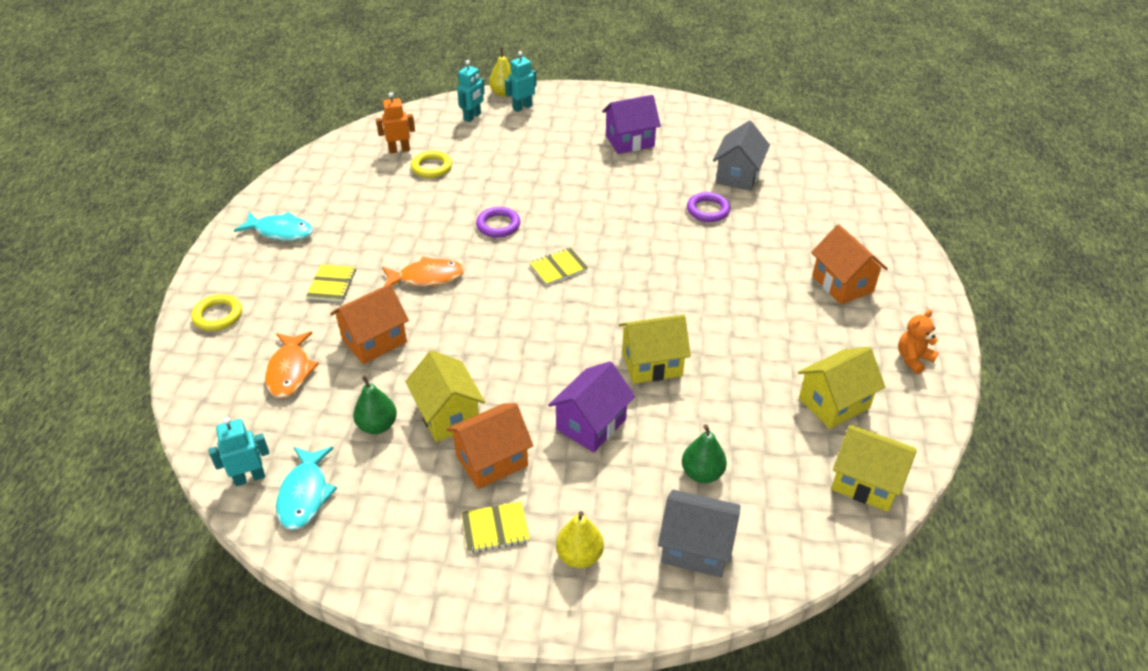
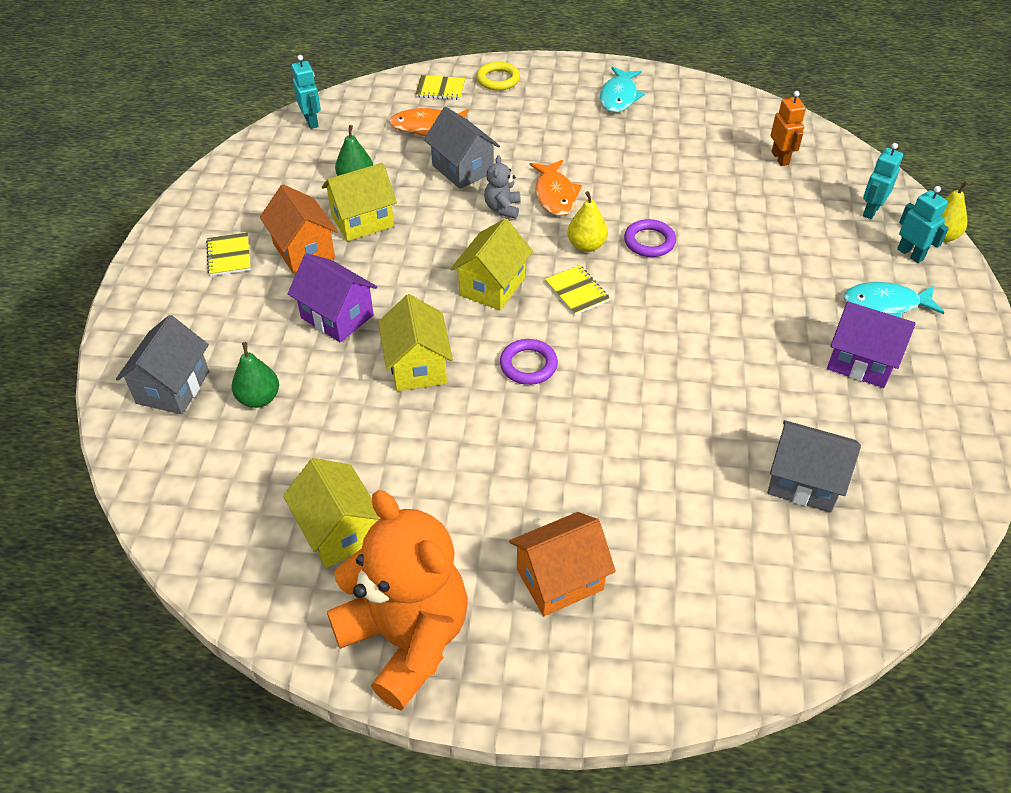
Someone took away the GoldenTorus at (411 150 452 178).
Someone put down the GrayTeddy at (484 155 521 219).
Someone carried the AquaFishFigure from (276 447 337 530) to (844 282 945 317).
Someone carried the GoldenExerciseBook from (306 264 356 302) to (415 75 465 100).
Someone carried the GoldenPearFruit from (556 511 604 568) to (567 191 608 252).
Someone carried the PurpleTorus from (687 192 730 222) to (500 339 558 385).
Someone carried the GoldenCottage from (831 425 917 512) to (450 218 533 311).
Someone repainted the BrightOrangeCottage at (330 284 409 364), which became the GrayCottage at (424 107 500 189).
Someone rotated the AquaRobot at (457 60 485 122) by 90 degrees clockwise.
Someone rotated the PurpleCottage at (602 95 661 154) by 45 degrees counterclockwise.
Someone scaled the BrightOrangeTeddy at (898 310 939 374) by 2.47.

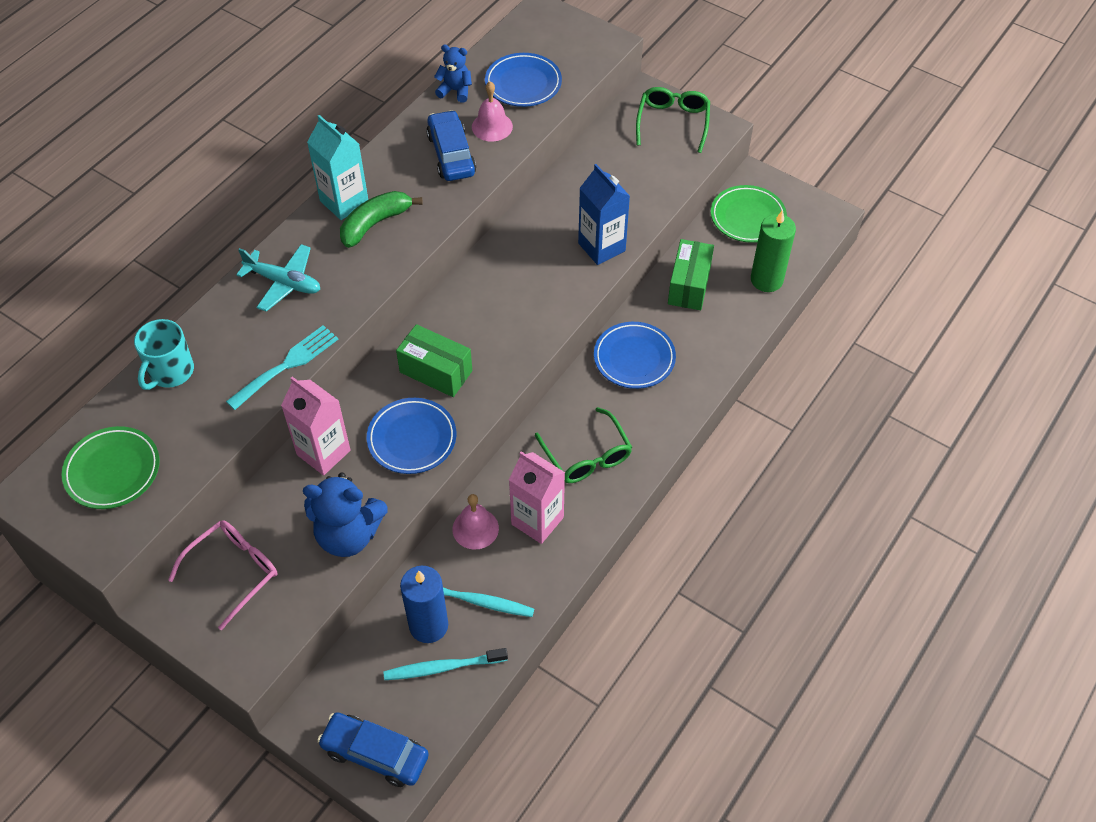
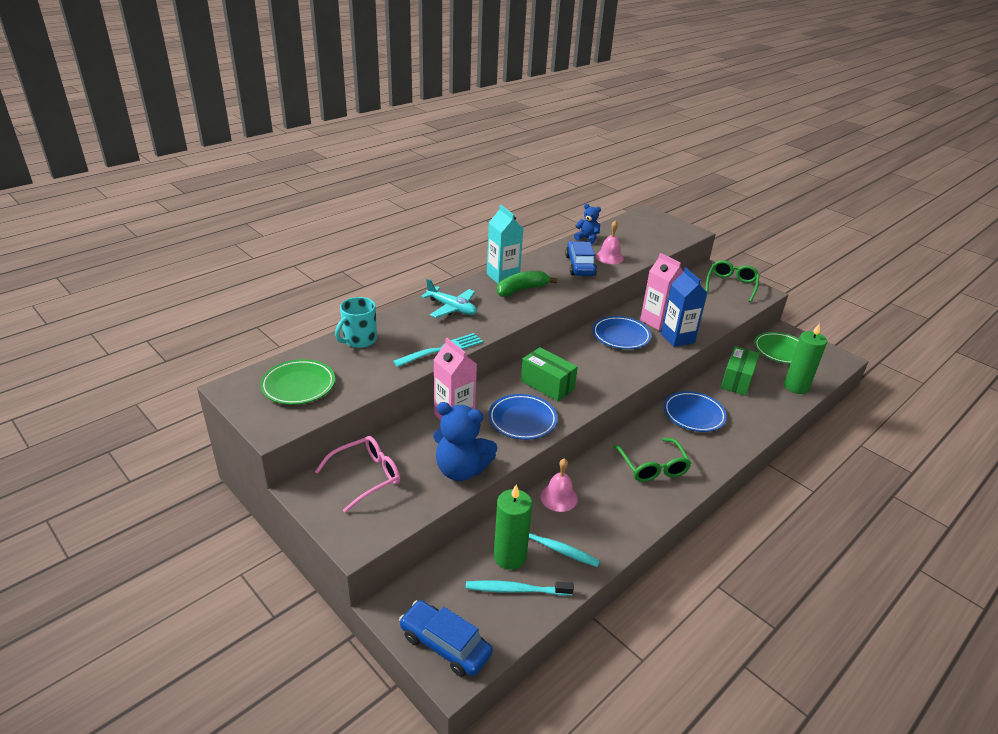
Someone carried the RoyalBlueFlatDish from (485 53 562 107) to (593 316 651 349).
Someone carried the RosyMilkCarton from (509 451 565 544) to (640 253 683 330).
Someone repainted the RoyalBlueWaxCandle at (400 565 448 643), which became the GreenWaxCandle at (494 484 532 570).

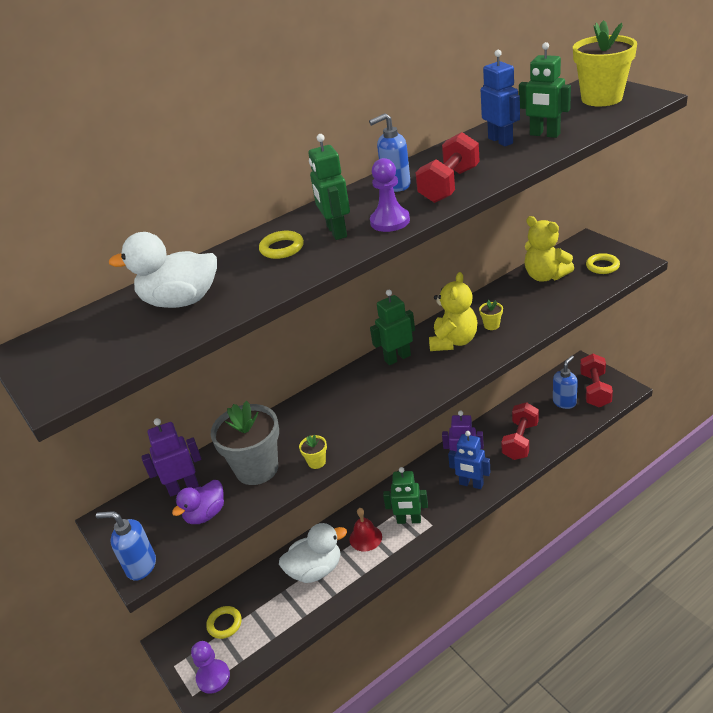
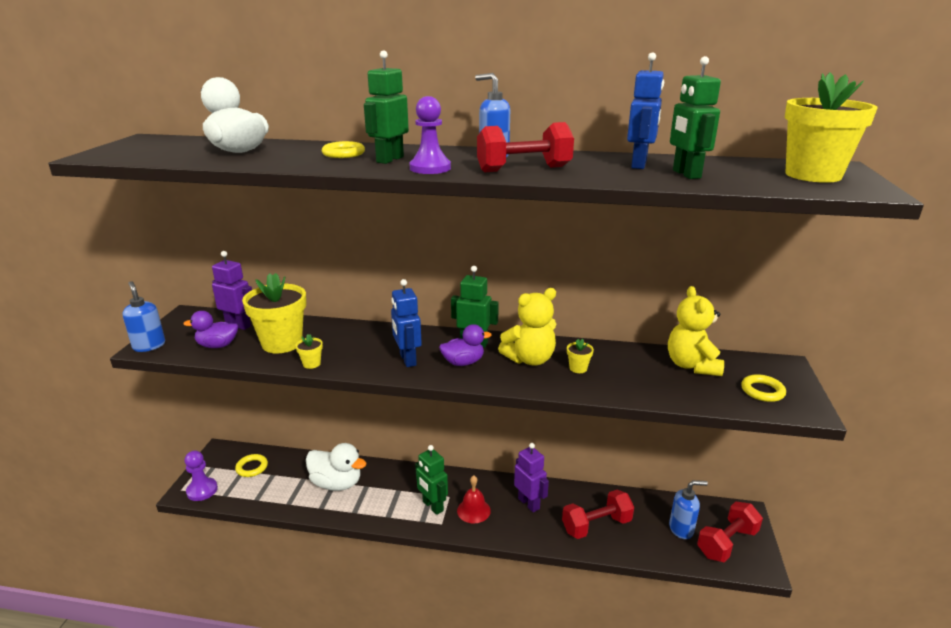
Someone put down the PurpleDuck at (439 324 491 366).
Someone carried the RedSchoolBell from (349 508 382 552) to (457 475 491 523).
Someone carried the RoyalBlueRobot from (448 431 490 489) to (391 279 422 367).
Someone repainted the GrayFlowerPot at (211 401 279 485), which became the GoldenFlowerPot at (242 273 306 353).

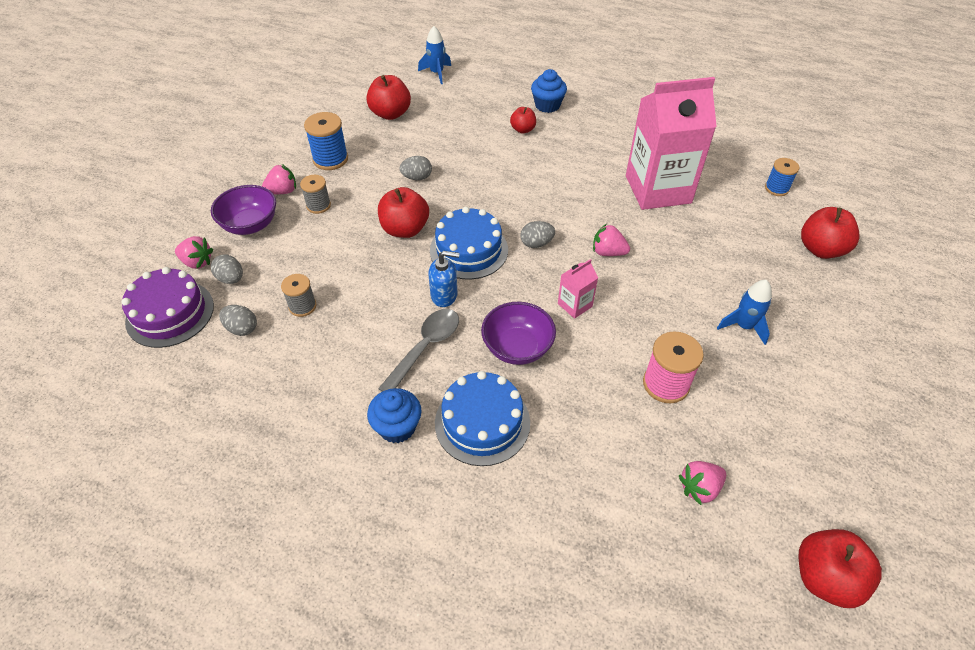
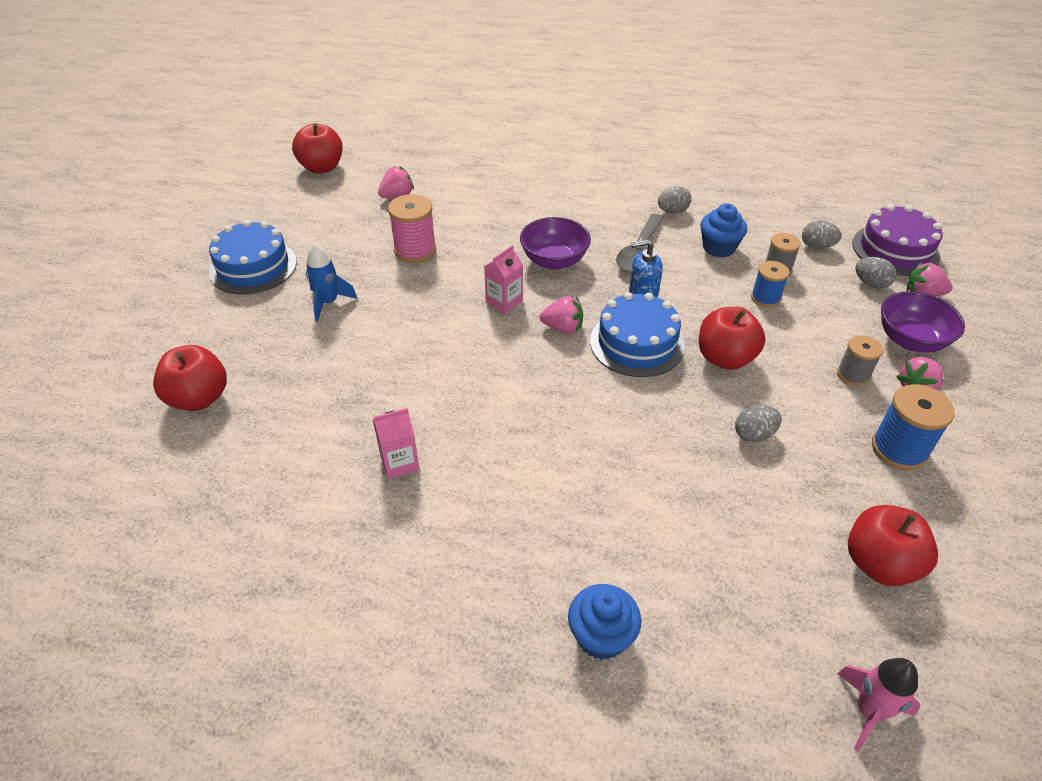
Someone took away the RedApple at (510 107 536 134).
Someone carried the RoyalBlueFairyCake from (367 388 422 443) to (700 203 747 257).
Someone carried the RoyalBlueLayerCake from (435 371 530 466) to (209 220 297 295).
Someone carried the GrayEggShape from (520 221 555 248) to (658 186 692 214).
Someone carried the RosyBerry from (593 224 630 256) to (540 296 583 334).
Someone carried the RoyalBlueSpool from (765 158 799 196) to (751 261 789 307).
Someone repainted the RoyalBlueSpaceship at (418 26 451 84), which became the RosySpaceship at (837 658 920 751).
Someone scaled the RosyMilkCarton at (626 77 717 210) by 0.41.

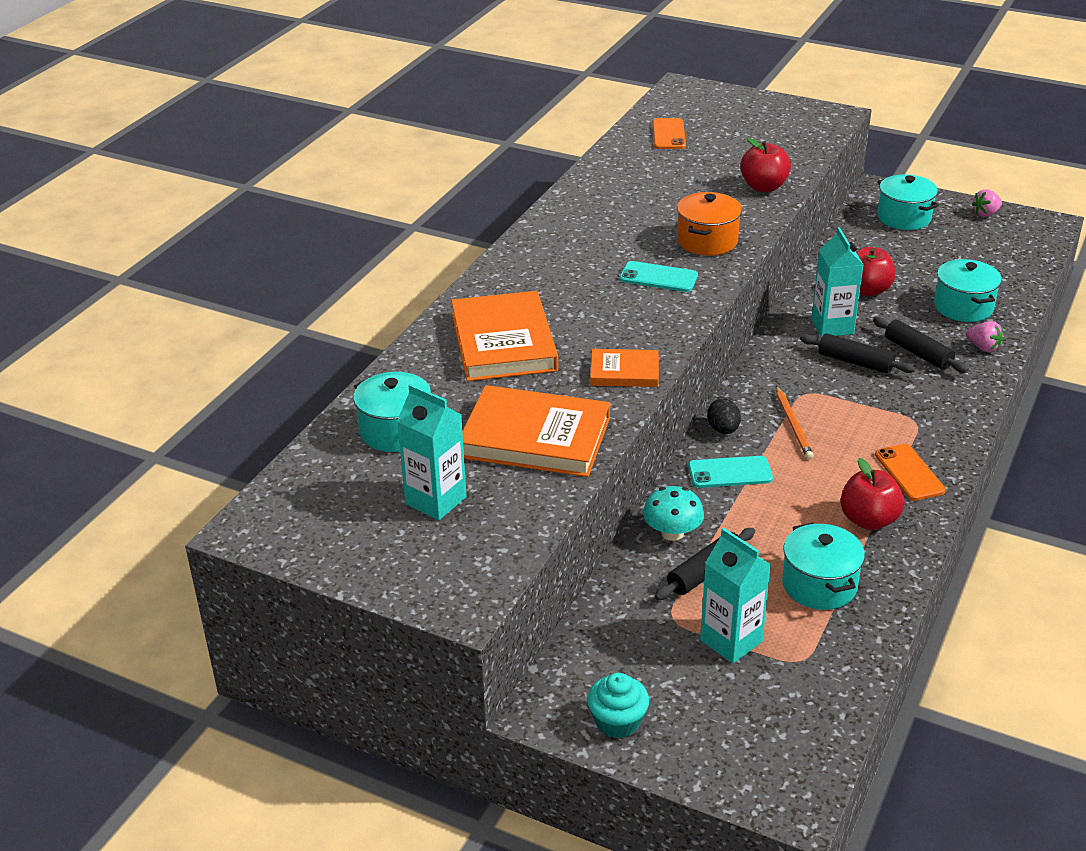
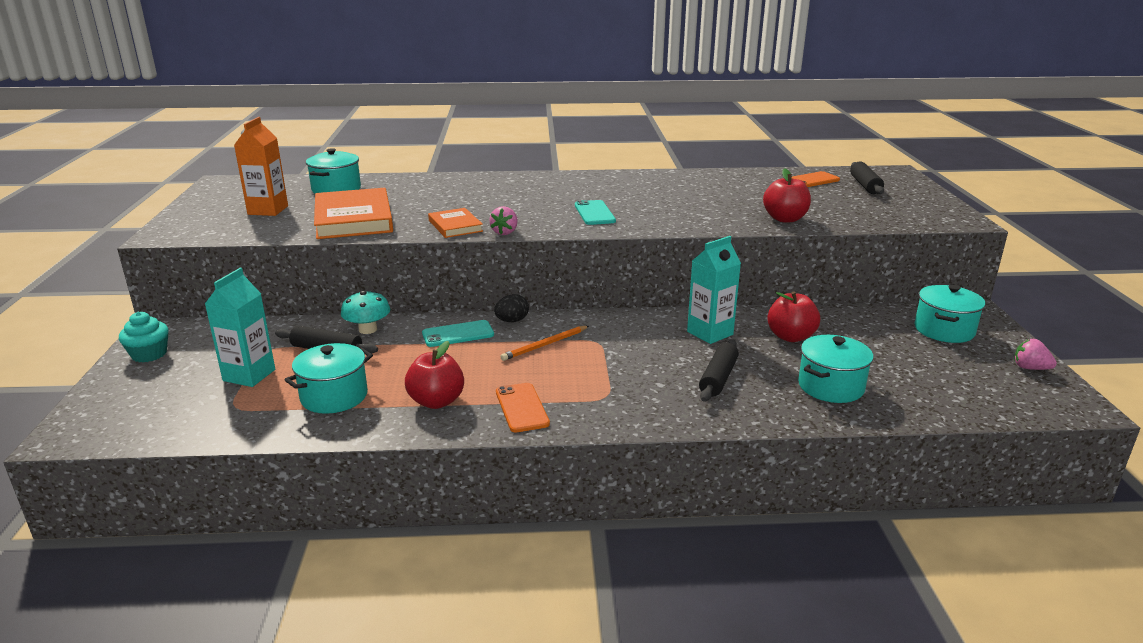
Someone took away the BrightOrangeHardback at (451 291 558 381).
Someone took away the BrightOrangeCookingPot at (677 192 742 256).
Someone carried the BlackRollingPin from (800 333 915 374) to (850 162 884 194).
Someone carried the RosyBerry from (966 321 1003 352) to (489 206 518 235).
Someone repainted the AquaMilkCarton at (397 384 467 520), which became the BrightOrangeMilkCarton at (234 117 288 216).
Someone rotated the AquaMobilePhone at (688 456 773 488) by 75 degrees counterclockwise.
Someone rotated the BrightOrangeMobilePhone at (875 444 946 501) by 60 degrees counterclockwise.

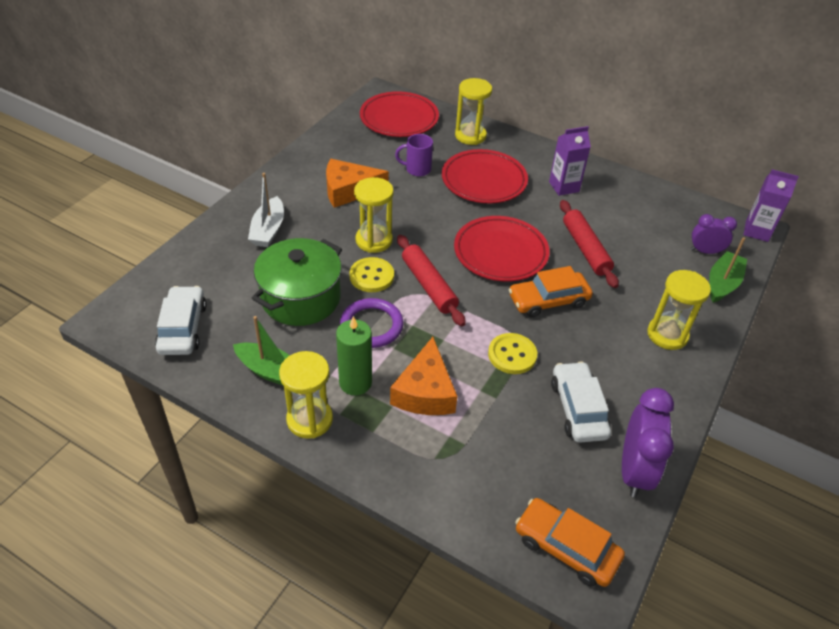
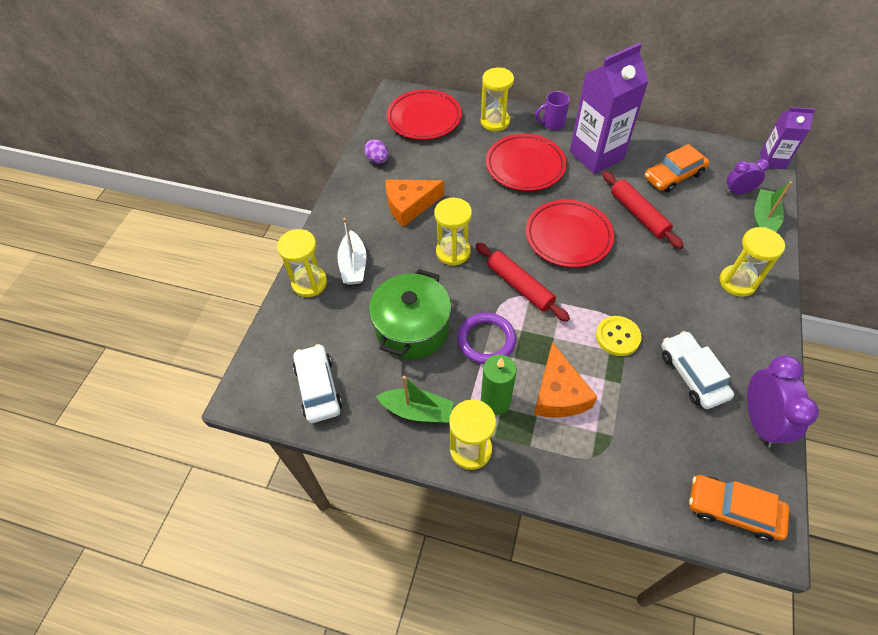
Someone took away the GoldenShirtButton at (349 257 394 292).
Someone put down the GoldenHourglass at (277 229 327 297).
Someone put down the PurpleEggShape at (364 139 388 164).
Someone carried the PurpleMug from (395 134 433 176) to (535 91 570 130).
Someone carried the BrightOrangeAutomobile from (509 266 593 318) to (645 144 709 193).
Someone scaled the PurpleMilkCarton at (549 126 591 196) by 1.83.

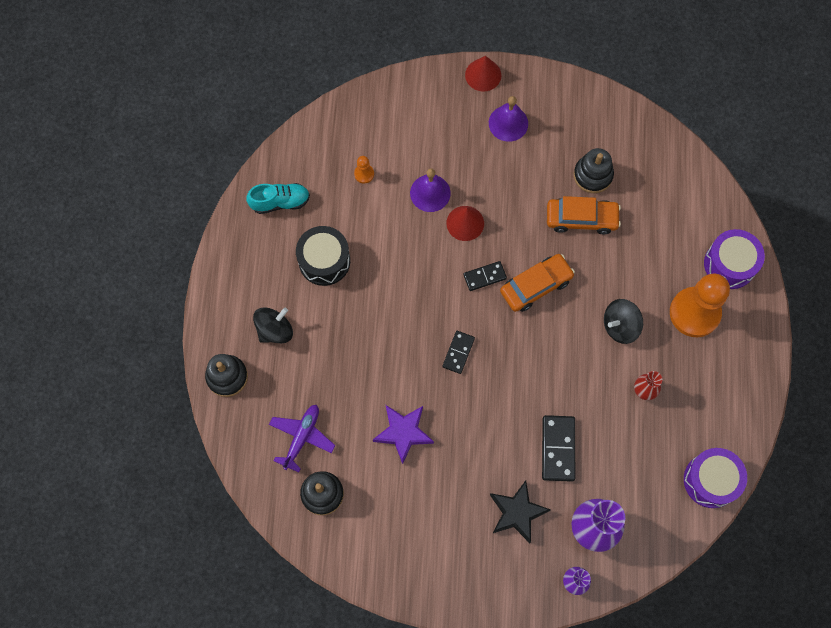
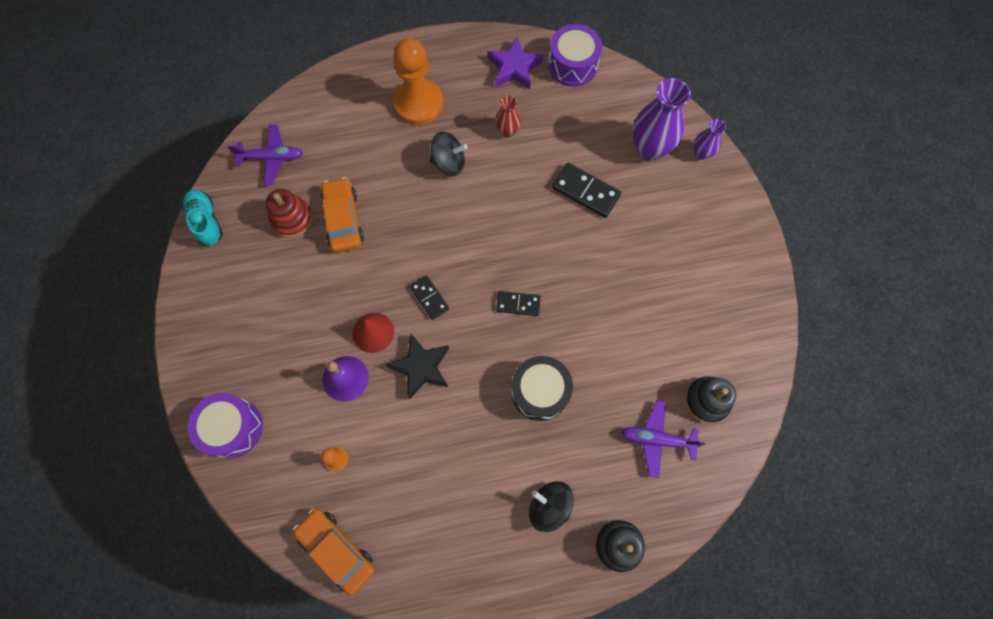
Someone took away the RedSolidCone at (465 56 501 92).
Someone took away the PurpleSchoolBell at (489 96 528 142).
Someone put down the PurplePlane at (228 125 303 185).
Someone carried the AquaSneaker from (246 183 310 214) to (182 189 223 246).
Someone carried the BlackSnareDrum from (296 226 350 286) to (511 356 573 421).
Someone carried the PurpleStar from (373 405 434 464) to (487 37 543 89).
Someone carried the BlackStar from (490 480 551 543) to (386 334 449 399).
Someone carried the BrightOrangeAutomobile from (500 254 575 312) to (293 508 375 596).
Someone carried the PurpleSnareDrum from (704 229 765 289) to (188 393 263 458).
Someone repainted the BlackRingStacker at (574 148 614 193), which became the RedRingStacker at (266 189 313 238).
Someone rotated the BlackDominoTile at (542 415 575 482) by 45 degrees clockwise.
Someone rotated the BlackSpinningTop at (604 299 643 344) by 45 degrees counterclockwise.

